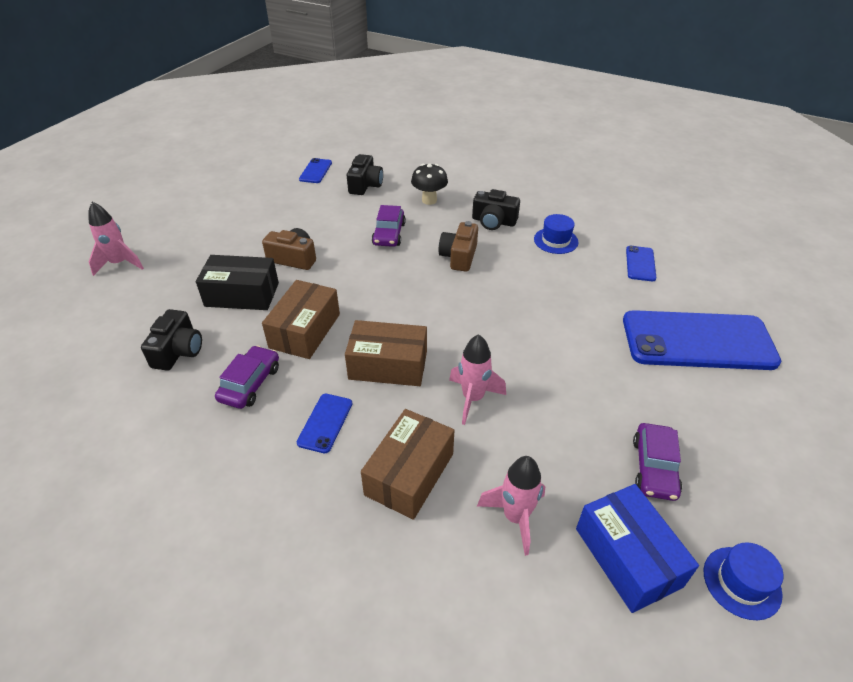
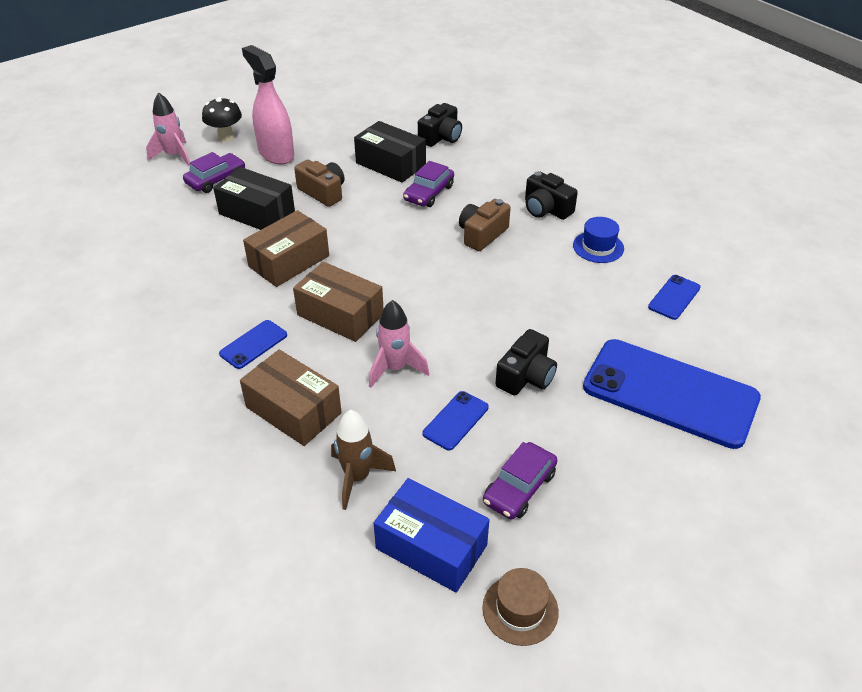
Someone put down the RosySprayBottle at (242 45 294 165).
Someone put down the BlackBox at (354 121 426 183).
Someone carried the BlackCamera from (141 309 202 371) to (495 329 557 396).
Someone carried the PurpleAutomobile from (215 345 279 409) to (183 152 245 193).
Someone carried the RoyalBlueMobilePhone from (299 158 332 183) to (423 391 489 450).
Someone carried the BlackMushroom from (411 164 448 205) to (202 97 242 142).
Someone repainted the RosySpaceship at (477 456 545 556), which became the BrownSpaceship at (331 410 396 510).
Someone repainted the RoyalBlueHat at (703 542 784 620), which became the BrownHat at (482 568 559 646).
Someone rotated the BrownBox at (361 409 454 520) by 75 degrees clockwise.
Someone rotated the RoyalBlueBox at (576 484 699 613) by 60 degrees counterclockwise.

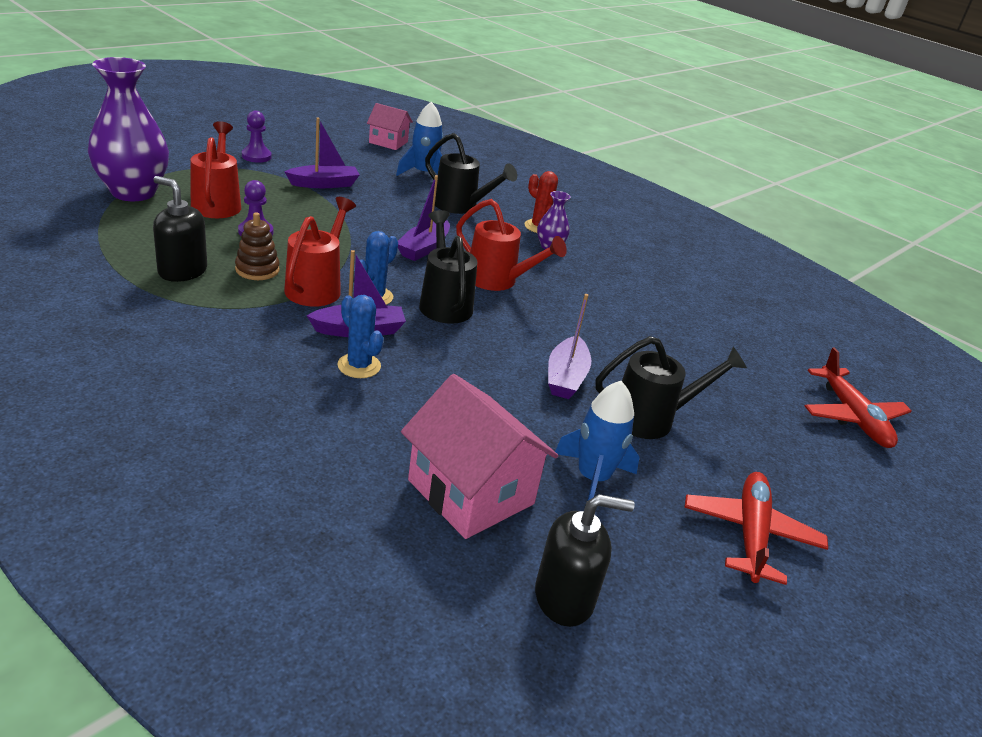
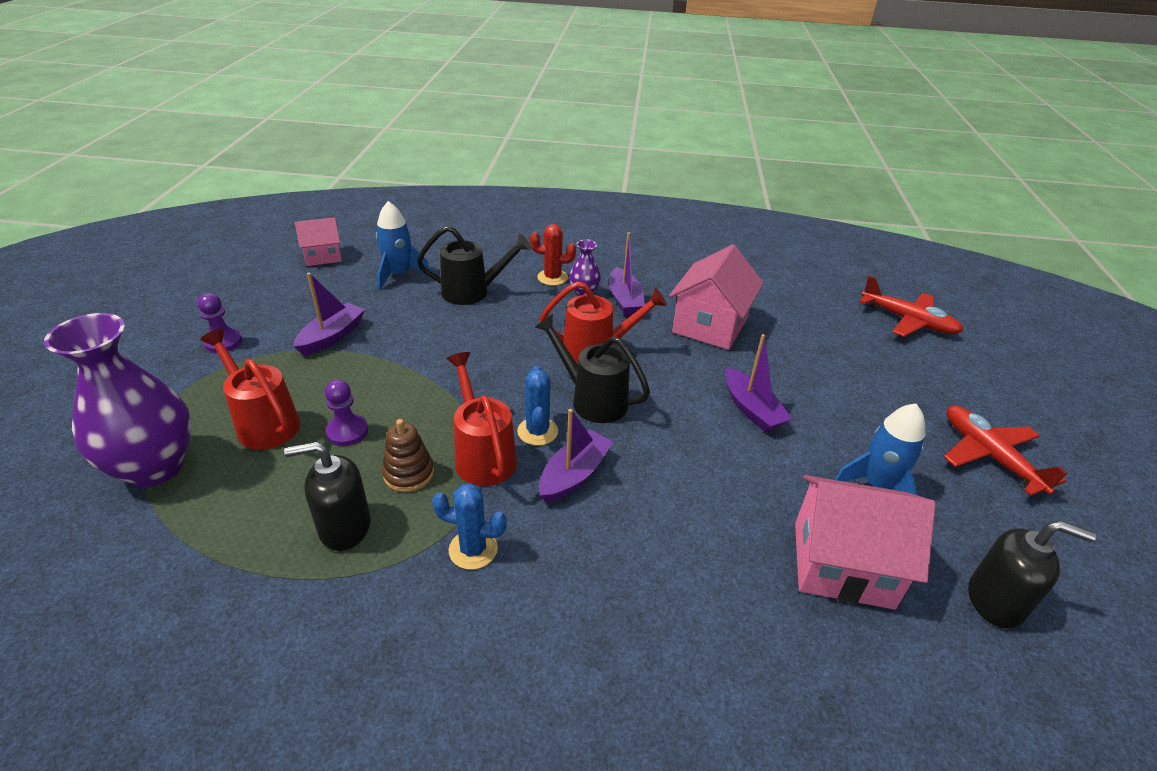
Someone took away the BlackWateringCan at (595 336 747 439).
Someone put down the RosyCottage at (669 244 764 350).
Someone carried the RoyalBlueCactus from (337 295 383 378) to (432 483 507 570).
Someone carried the PurpleBoat from (398 175 450 261) to (609 232 645 316).
Someone rotated the BlackSoapPump at (535 494 635 627) by 60 degrees clockwise.

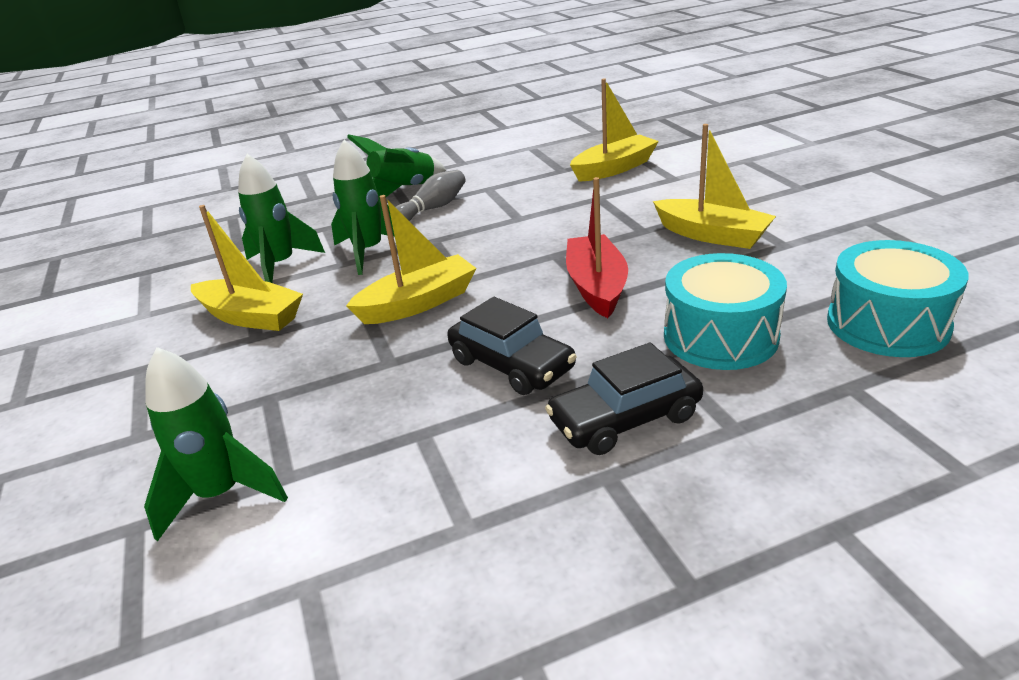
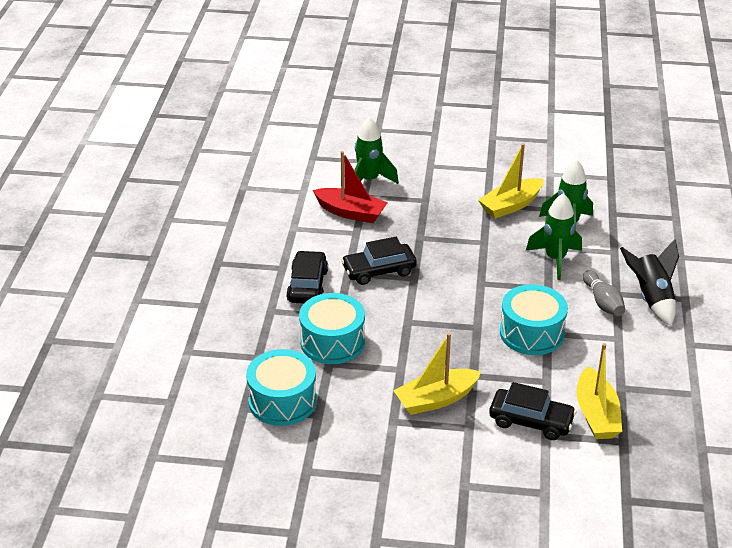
Someone took away the GoldenBoat at (346 195 476 324).
Someone put down the BlackAutomobile at (489 382 576 440).
Someone put down the AquaSnareDrum at (500 284 568 355).
Someone carried the RedBoat from (566 177 628 318) to (313 151 388 223).
Someone repainted the GreenSpaceship at (347 134 446 198), which became the BlackSpaceship at (620 239 679 326).

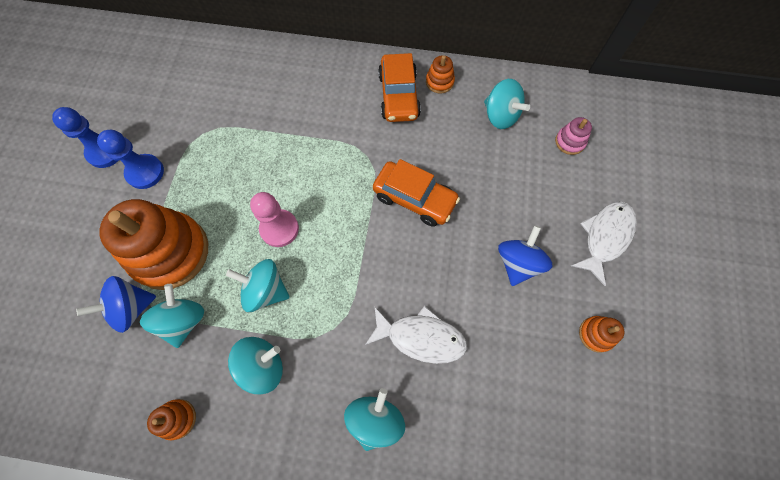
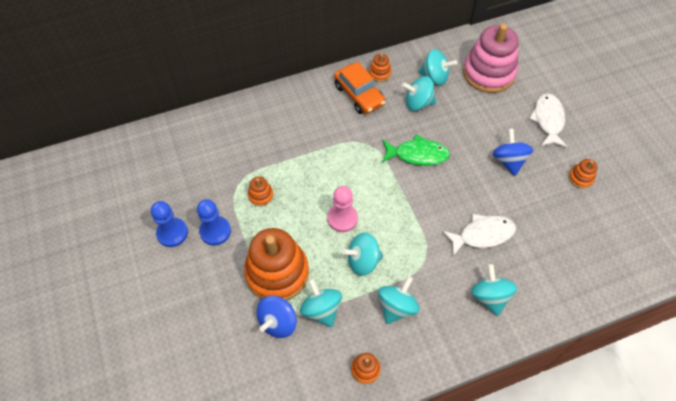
Someone put down the BrightOrangeRingStacker at (248 176 274 206).
Someone put down the AquaSpinningTop at (402 76 436 111).
Someone swapped the BrightOrangeAutomobile at (373 159 460 227) for the GreenFishFigure at (382 135 450 166).
Someone scaled the RosyRingStacker at (555 117 592 155) by 2.35.

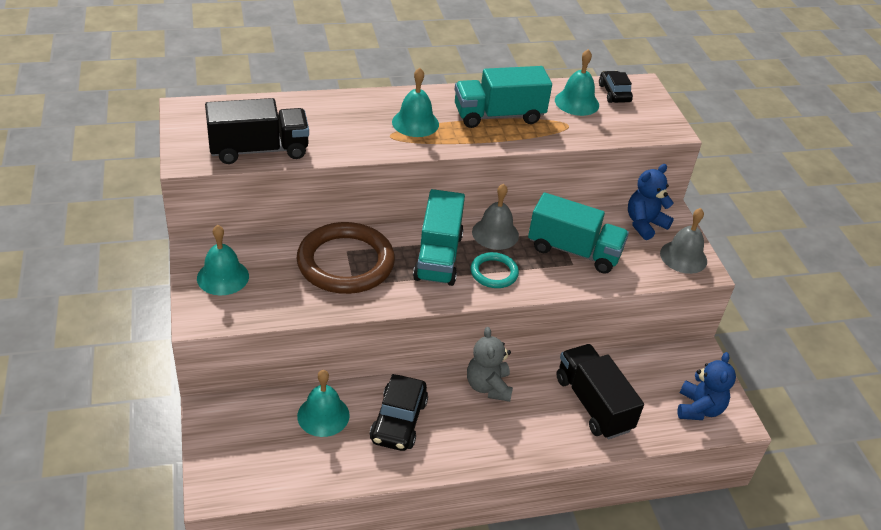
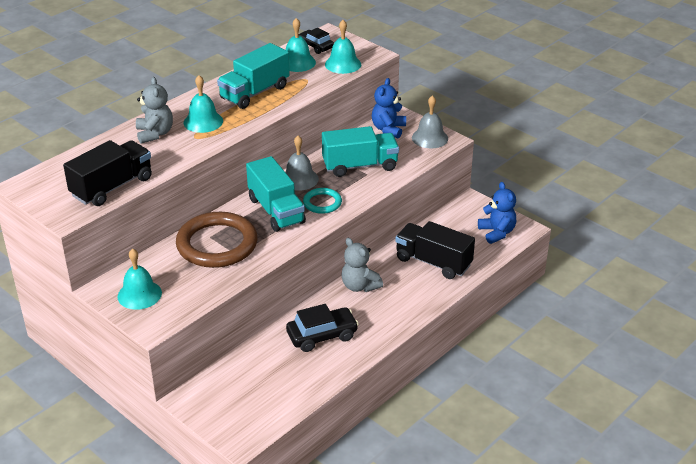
Someone put down the GrayTeddy at (136 77 173 144).
Someone carried the AquaSchoolBell from (297 370 350 437) to (325 20 361 74).
Someone rotated the BlackAutomobile at (370 374 428 451) by 90 degrees counterclockwise.

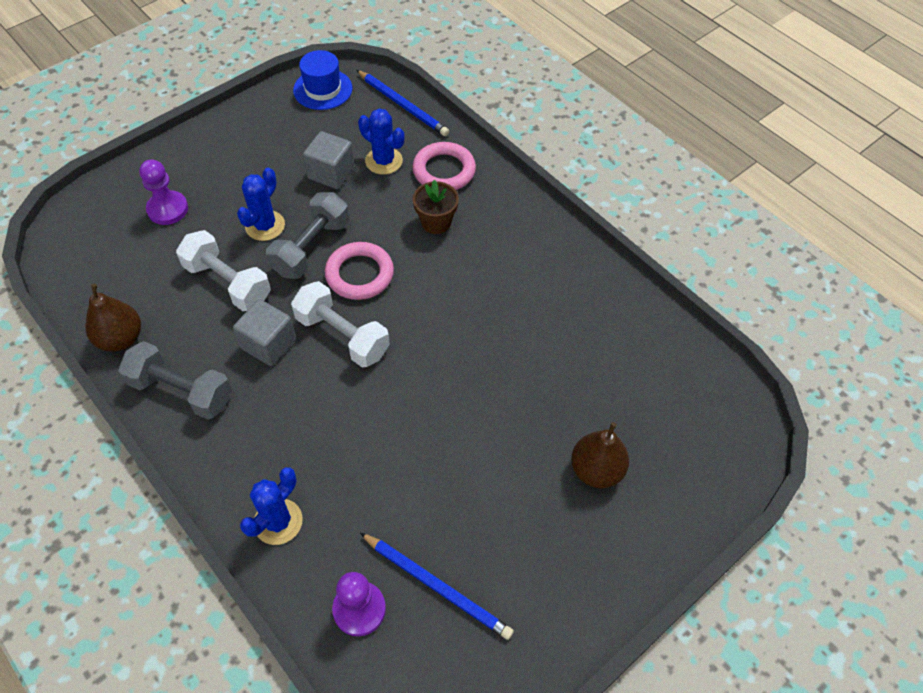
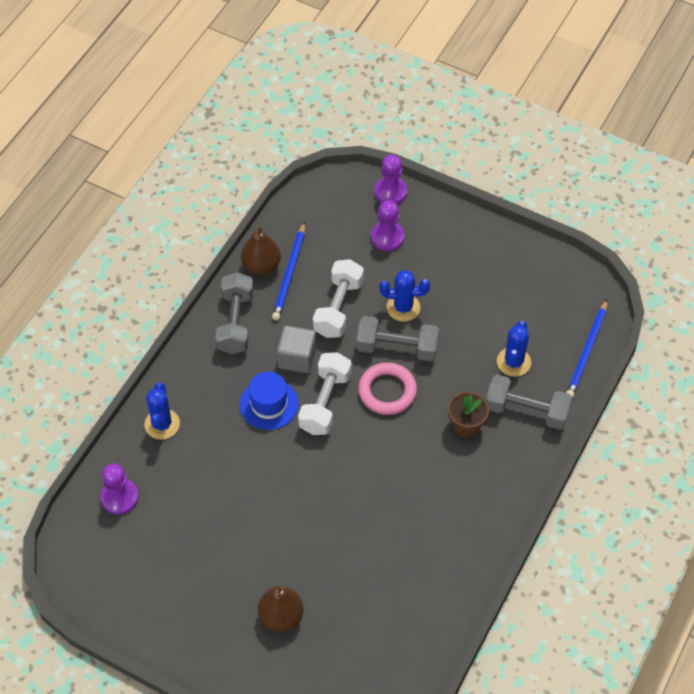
Someone took away the GraySolidCube at (303 131 355 189).
Someone put down the PurpleGamePawn at (374 155 407 204).
Someone carried the RoyalBlueHat from (293 50 352 110) to (240 372 299 430).
Someone carried the RoyalBlueLeadPencil from (360 533 514 640) to (272 222 305 320).
Someone swapped the RosyTorus at (412 142 476 190) for the GrayDumbbell at (486 375 572 430).
Someone rotated the RoyalBlueCactus at (240 467 303 545) by 75 degrees clockwise.

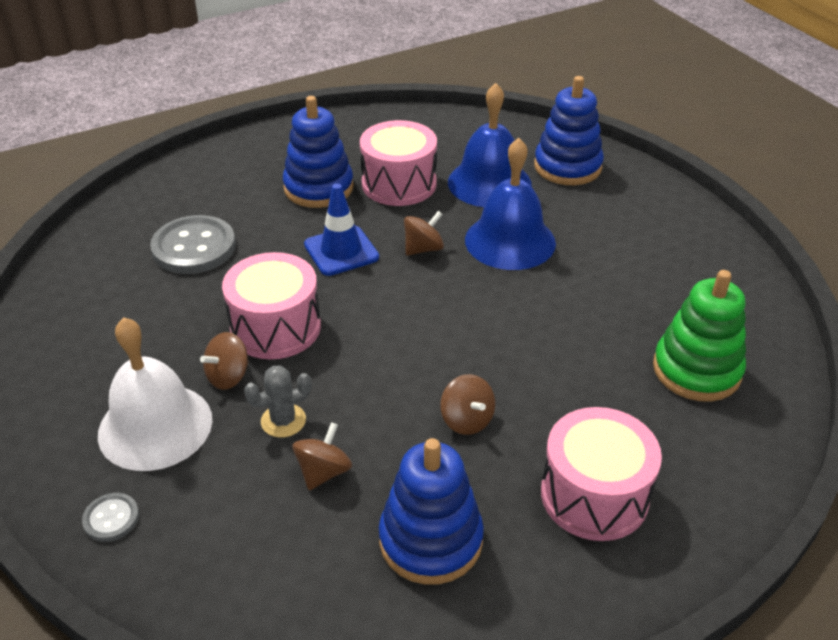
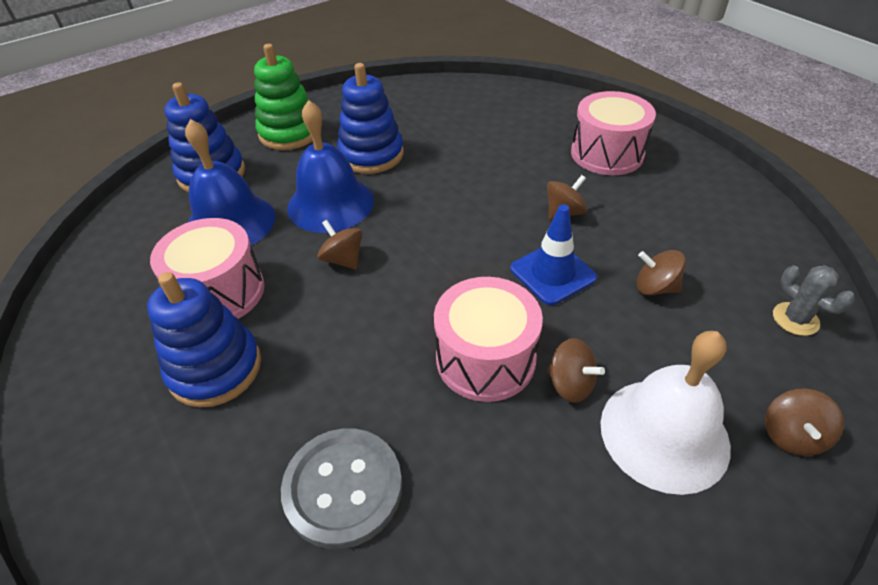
Someone carried the GrayCactus from (244 365 312 438) to (773 265 855 336).
Someone carried the RoyalBlueRoadCone from (304 183 379 276) to (510 204 597 305).
Someone carried the RoyalBlueRingStacker from (379 438 484 585) to (337 63 404 174).
Someone carried the GreenRingStacker from (653 270 746 402) to (254 44 313 150).
Someone swapped the GrayShirtButton at (82 493 139 542) for the BrownSpinningTop at (765 389 844 456).

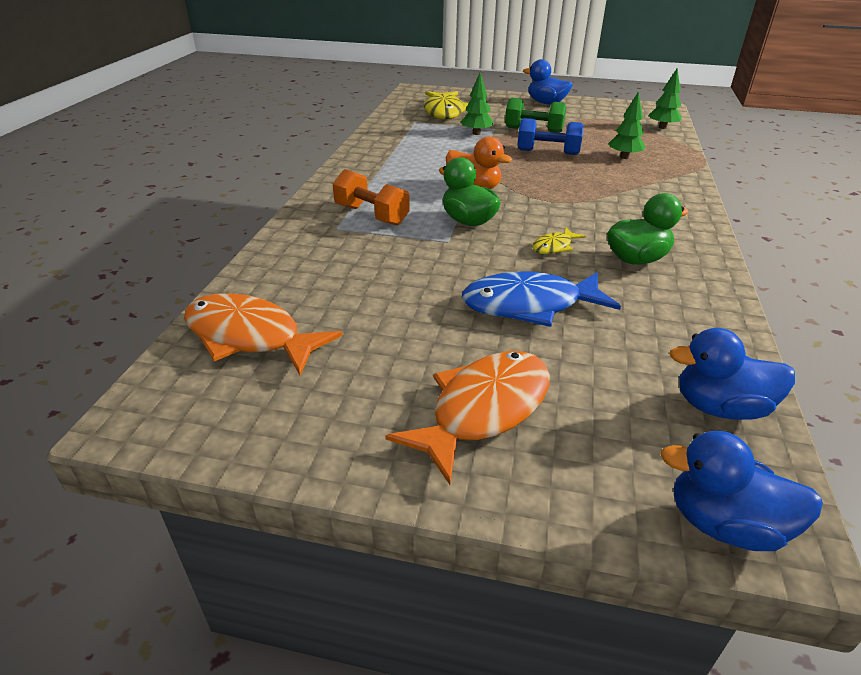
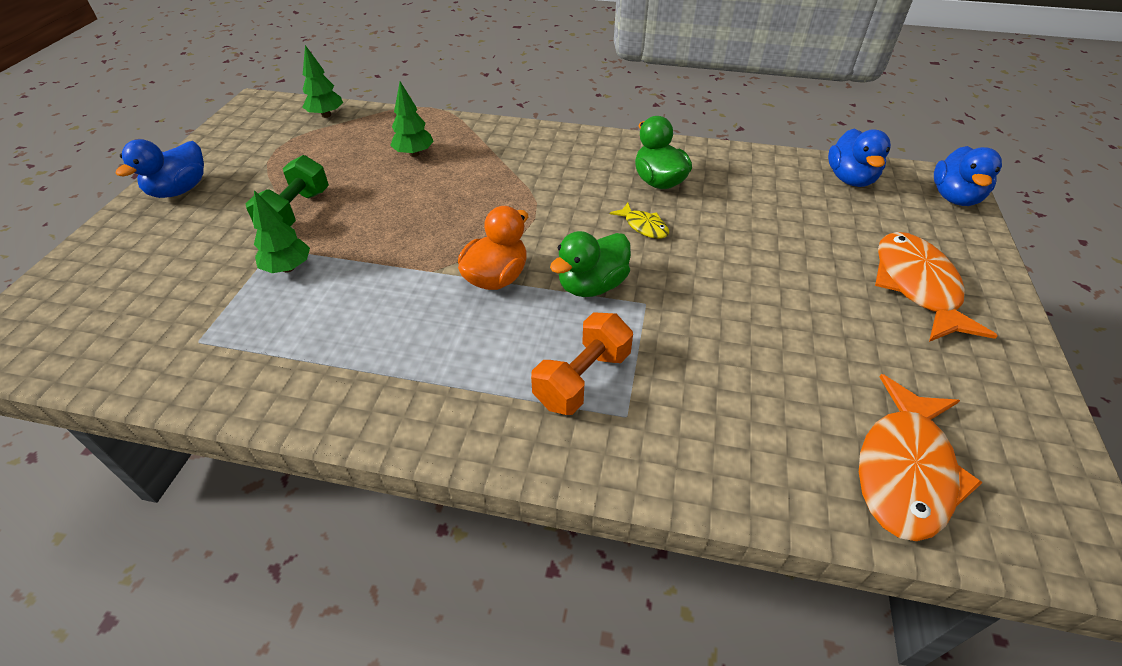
Someone took away the GoldenFishFigure at (424 91 469 120).
Someone took away the RoyalBlueFishFigure at (462 271 621 327).
Someone took away the RoyalBlueDumbbell at (517 118 584 155).
Someone rotated the BrightOrangeFishFigure at (385 351 550 485) by 45 degrees clockwise.

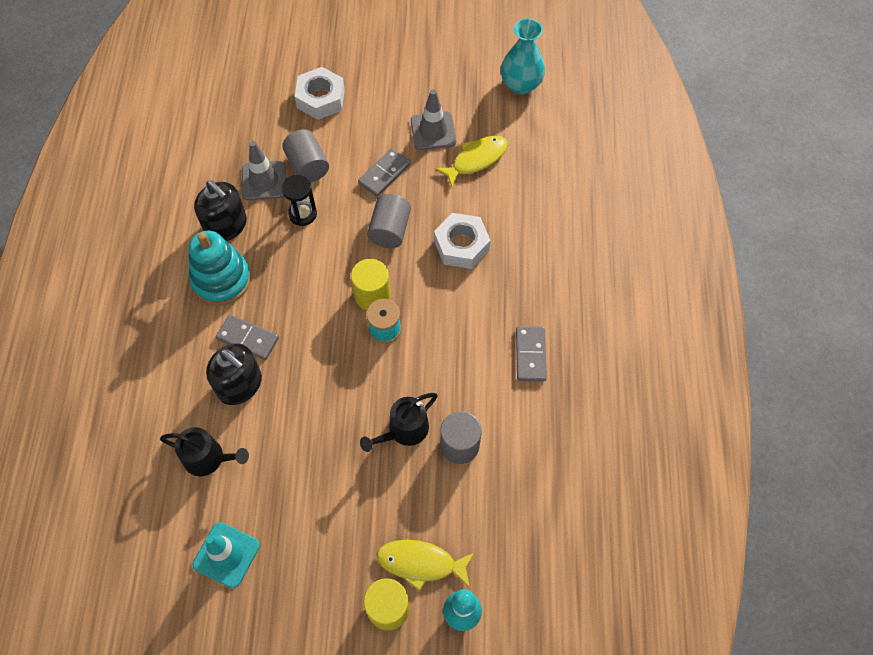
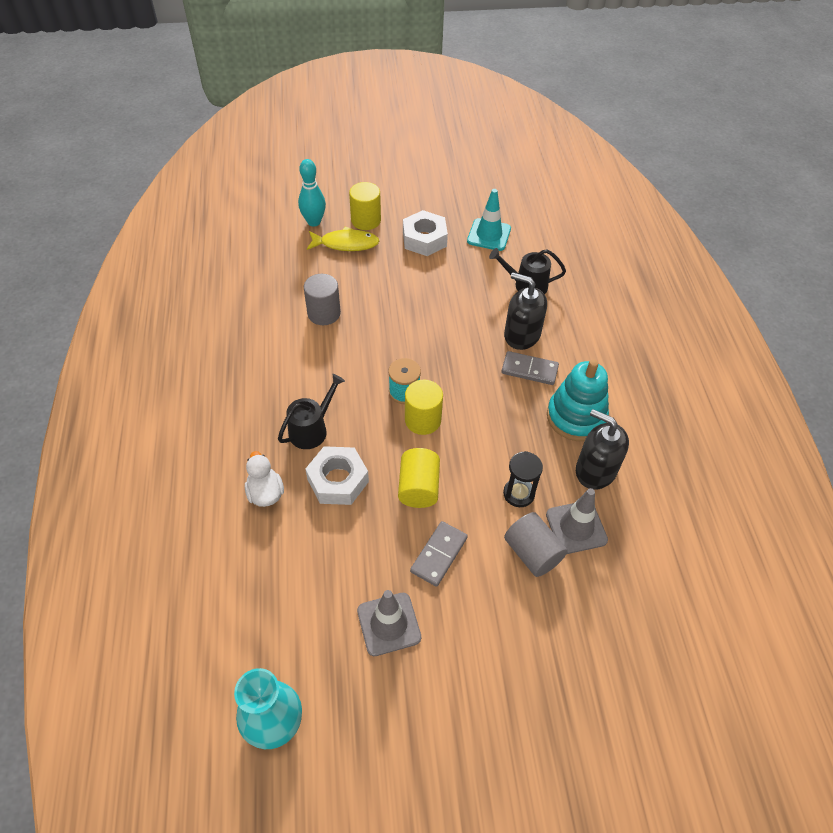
Someone took away the GoldenFishFigure at (435 136 508 188).
Someone took away the GrayDominoTile at (516 326 547 381).
Someone put down the PureWhiteDuck at (245 451 284 507).
Someone carried the PureWhiteNut from (294 67 345 120) to (403 210 448 256).
Someone carried the BlackWateringCan from (360 393 438 452) to (278 374 345 449).
Someone repainted the GraySolidCylinder at (367 194 411 248), which became the GoldenSolidCylinder at (398 448 440 508).

